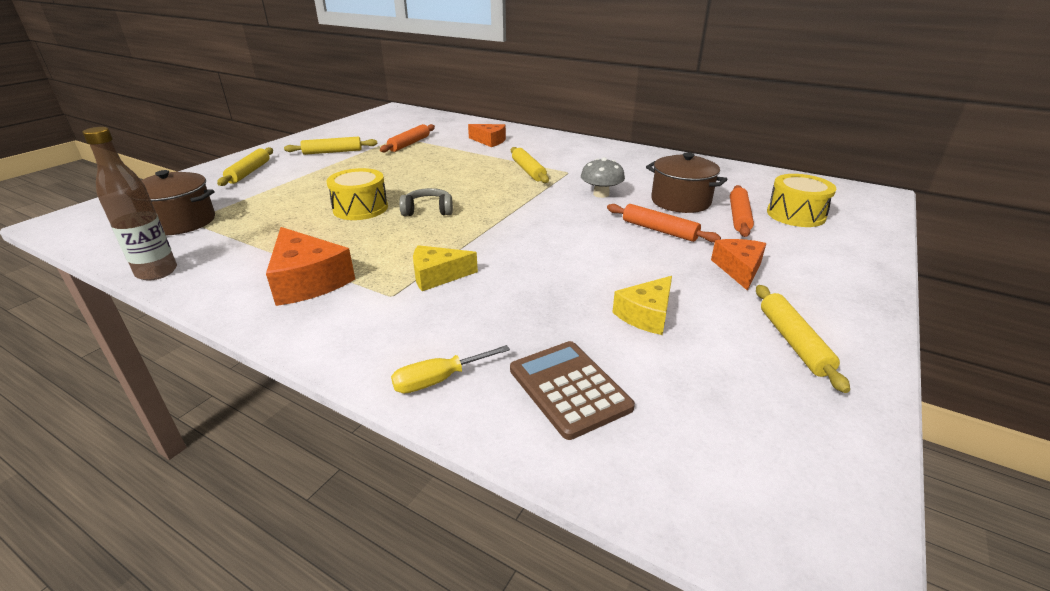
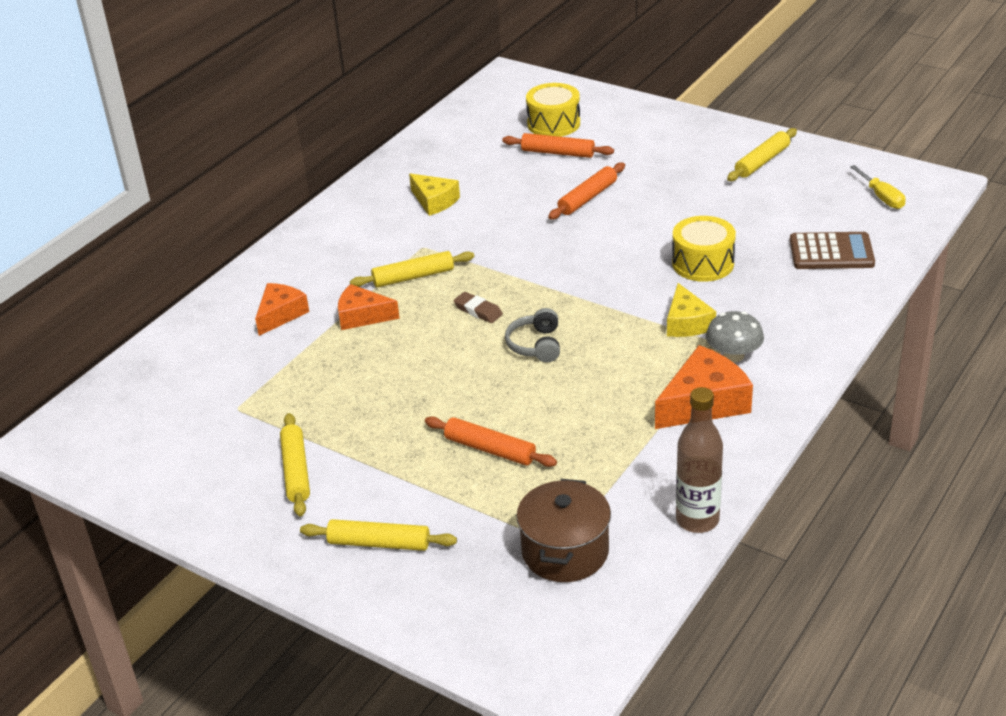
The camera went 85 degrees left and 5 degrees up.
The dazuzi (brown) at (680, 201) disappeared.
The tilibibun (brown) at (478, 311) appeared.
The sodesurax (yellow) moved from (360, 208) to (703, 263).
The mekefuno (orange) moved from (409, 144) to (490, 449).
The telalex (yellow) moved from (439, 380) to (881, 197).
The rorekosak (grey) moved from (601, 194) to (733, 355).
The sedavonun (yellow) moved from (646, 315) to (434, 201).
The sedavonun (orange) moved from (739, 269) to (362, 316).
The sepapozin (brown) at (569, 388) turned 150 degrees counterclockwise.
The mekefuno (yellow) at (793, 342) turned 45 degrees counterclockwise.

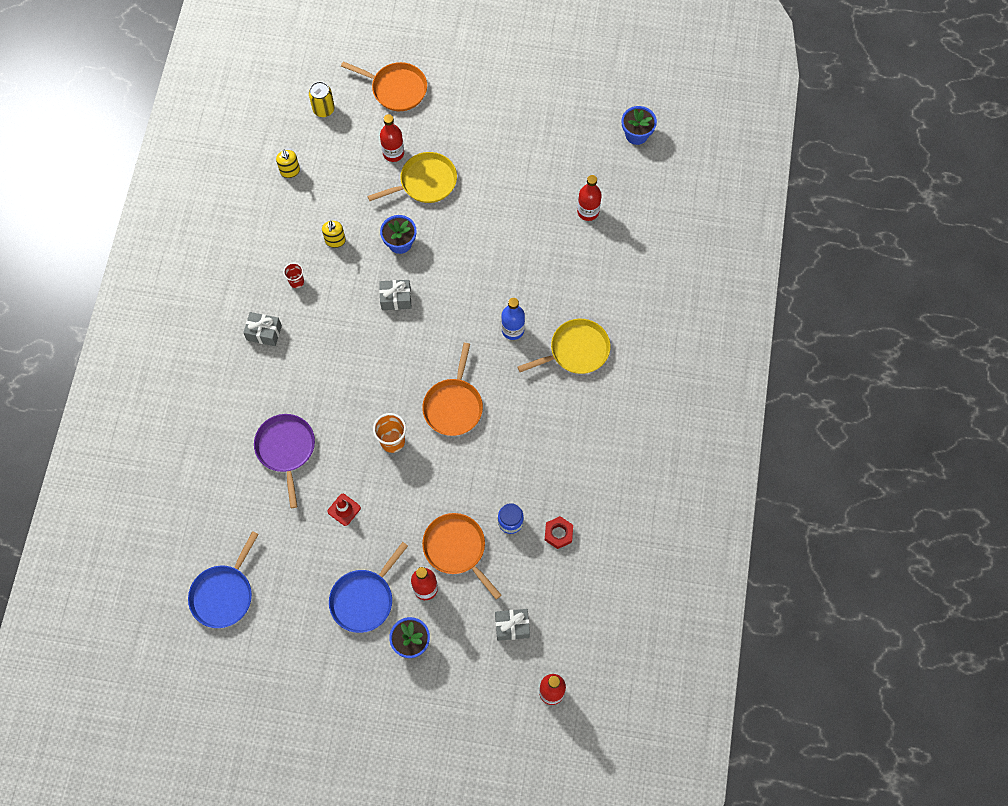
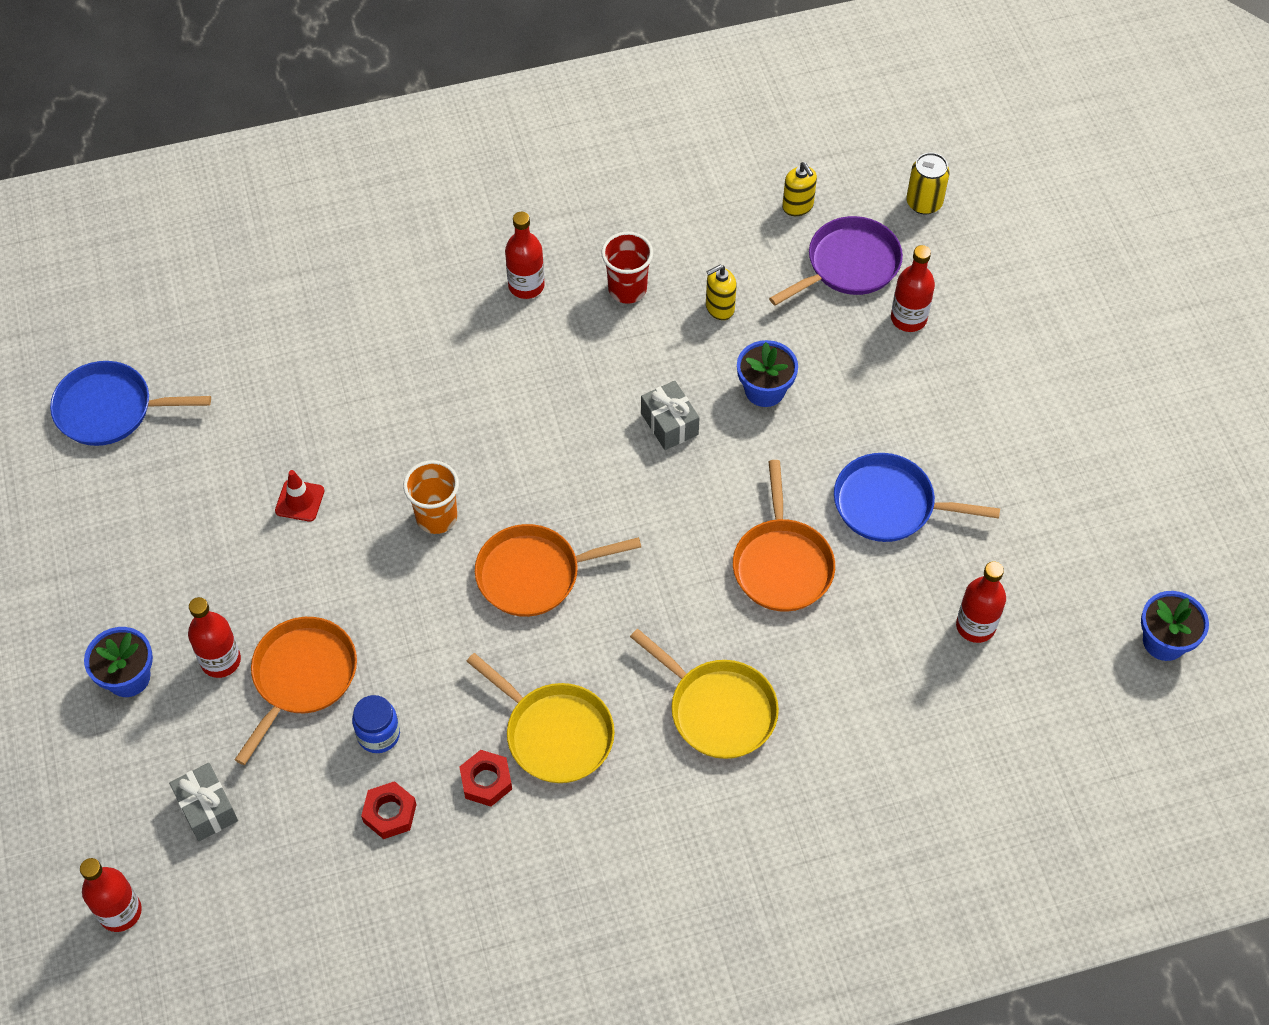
The camera went 65 degrees right and 10 degrees down.
The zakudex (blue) at (513, 330) disappeared.
The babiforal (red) at (486, 781) appeared.
The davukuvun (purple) moved from (286, 449) to (849, 265).
The davukuvun (blue) moved from (364, 599) to (889, 504).
The davukuvun (orange) moved from (396, 89) to (782, 565).
The davukuvun (yellow) moved from (425, 182) to (555, 734).
The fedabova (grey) at (264, 333) was replaced by the zakudex (red) at (526, 286).
The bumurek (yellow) at (290, 171) turned 75 degrees counterclockwise.
The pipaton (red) at (296, 281) changed to 1.58 times the size.

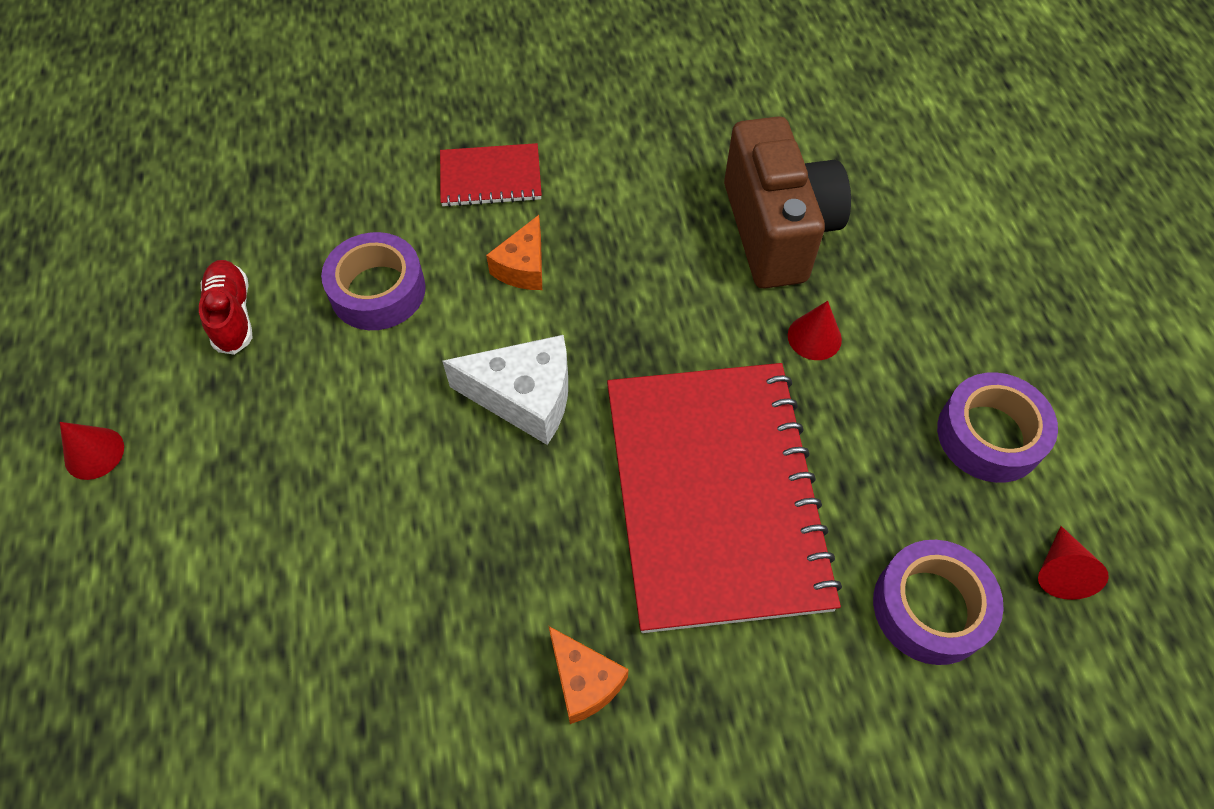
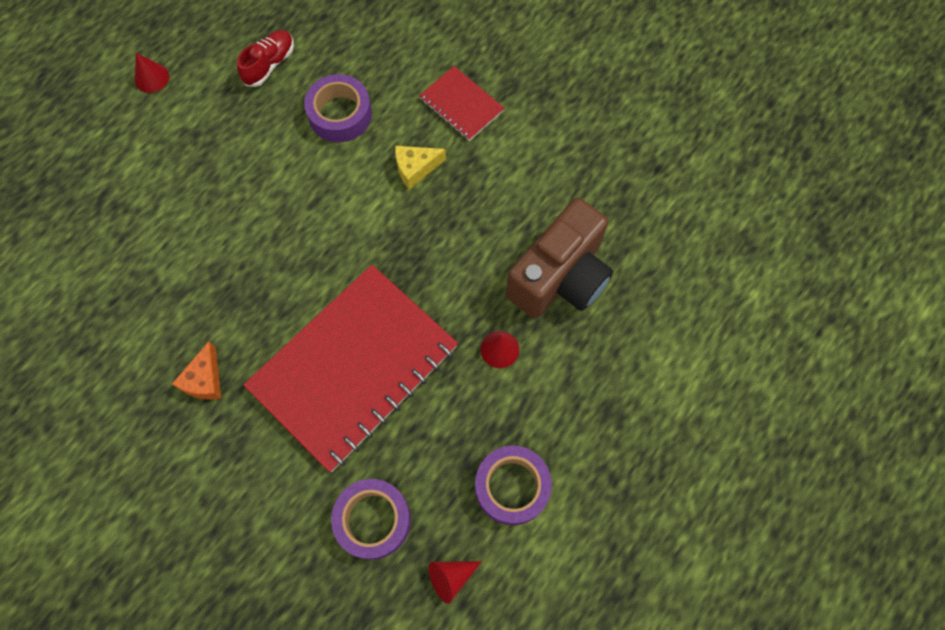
The camera went 50 degrees right and 10 degrees up.
The sedavonun (white) at (524, 398) disappeared.
The sedavonun (orange) at (523, 267) became the sedavonun (yellow) at (415, 169).

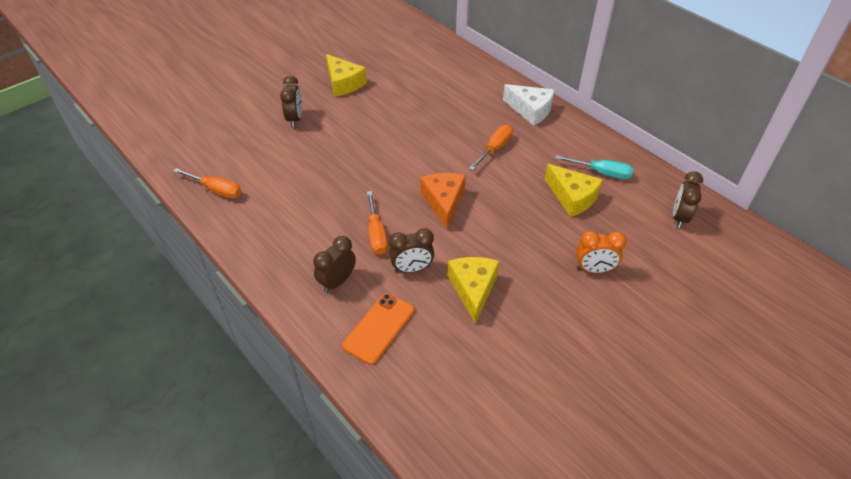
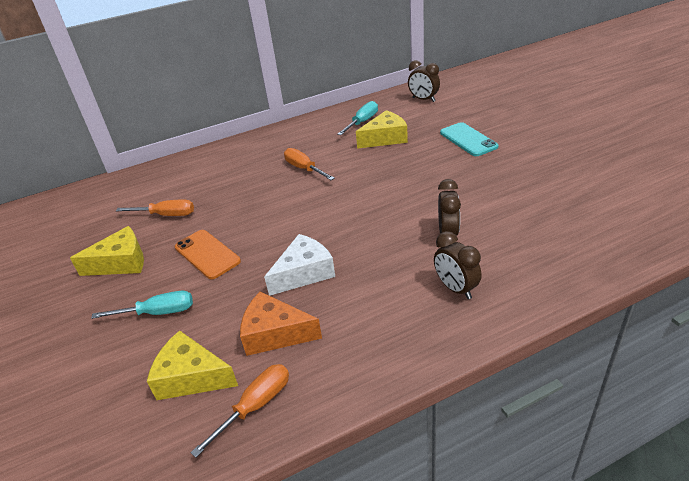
The camera went 70 degrees left and 10 degrees down.
The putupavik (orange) moved from (379, 328) to (207, 254).
The telalex (orange) moved from (376, 234) to (166, 215).
The sedavonun (orange) moved from (444, 202) to (275, 334).
The sedavonun (yellow) moved from (473, 289) to (191, 377).
The sedavonun (white) moved from (530, 110) to (304, 273).
The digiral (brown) at (295, 119) was replaced by the telalex (turquoise) at (157, 312).
The digiral (orange) at (594, 269) was replaced by the putupavik (turquoise) at (468, 140).

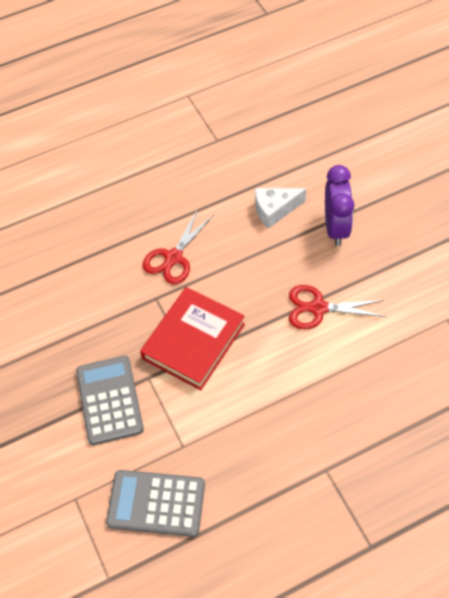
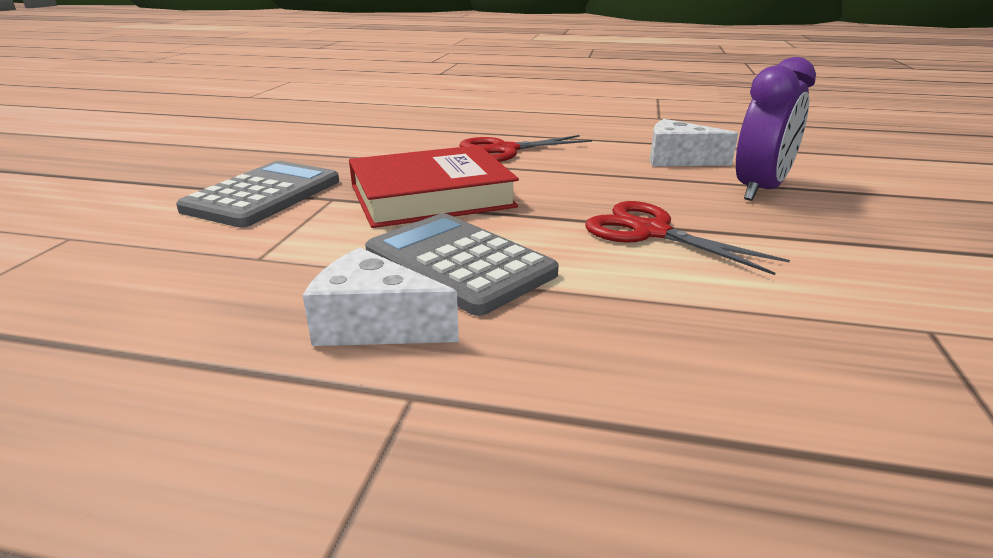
The camera went 35 degrees right and 30 degrees down.
The sedavonun (white) at (375, 325) appeared.
The sepapozin (grey) moved from (156, 503) to (458, 263).

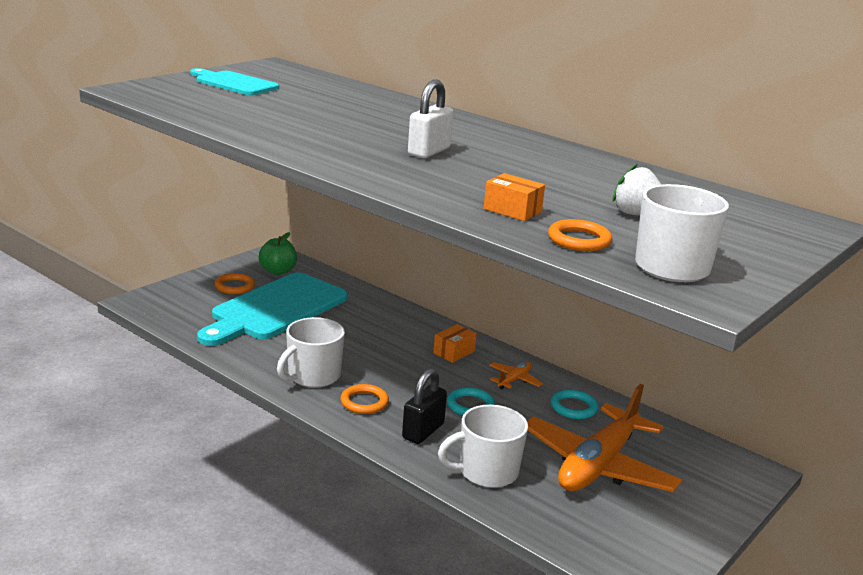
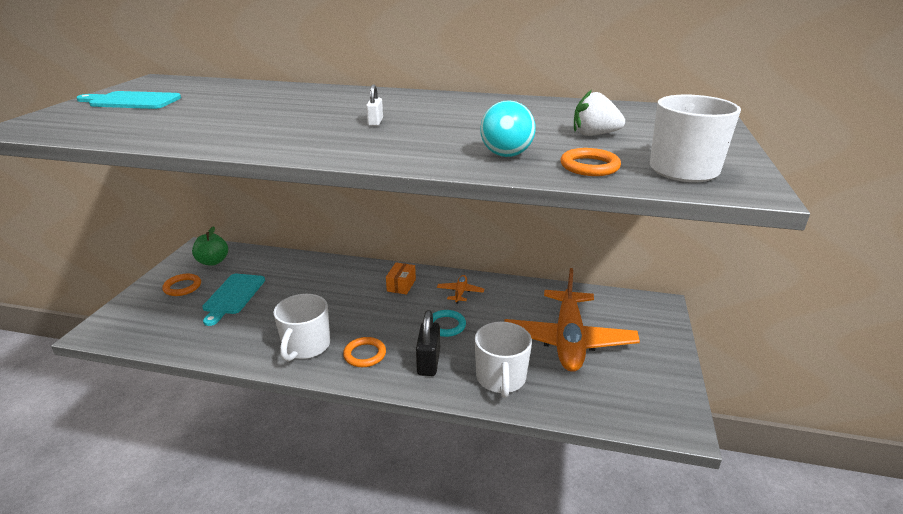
The camera went 25 degrees left and 5 degrees up.
The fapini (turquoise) at (573, 407) disappeared.
The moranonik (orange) at (512, 210) was replaced by the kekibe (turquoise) at (506, 155).
The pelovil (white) at (487, 472) turned 45 degrees counterclockwise.
The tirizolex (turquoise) at (276, 309) changed to 0.56 times the size.
The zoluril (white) at (429, 151) changed to 0.55 times the size.

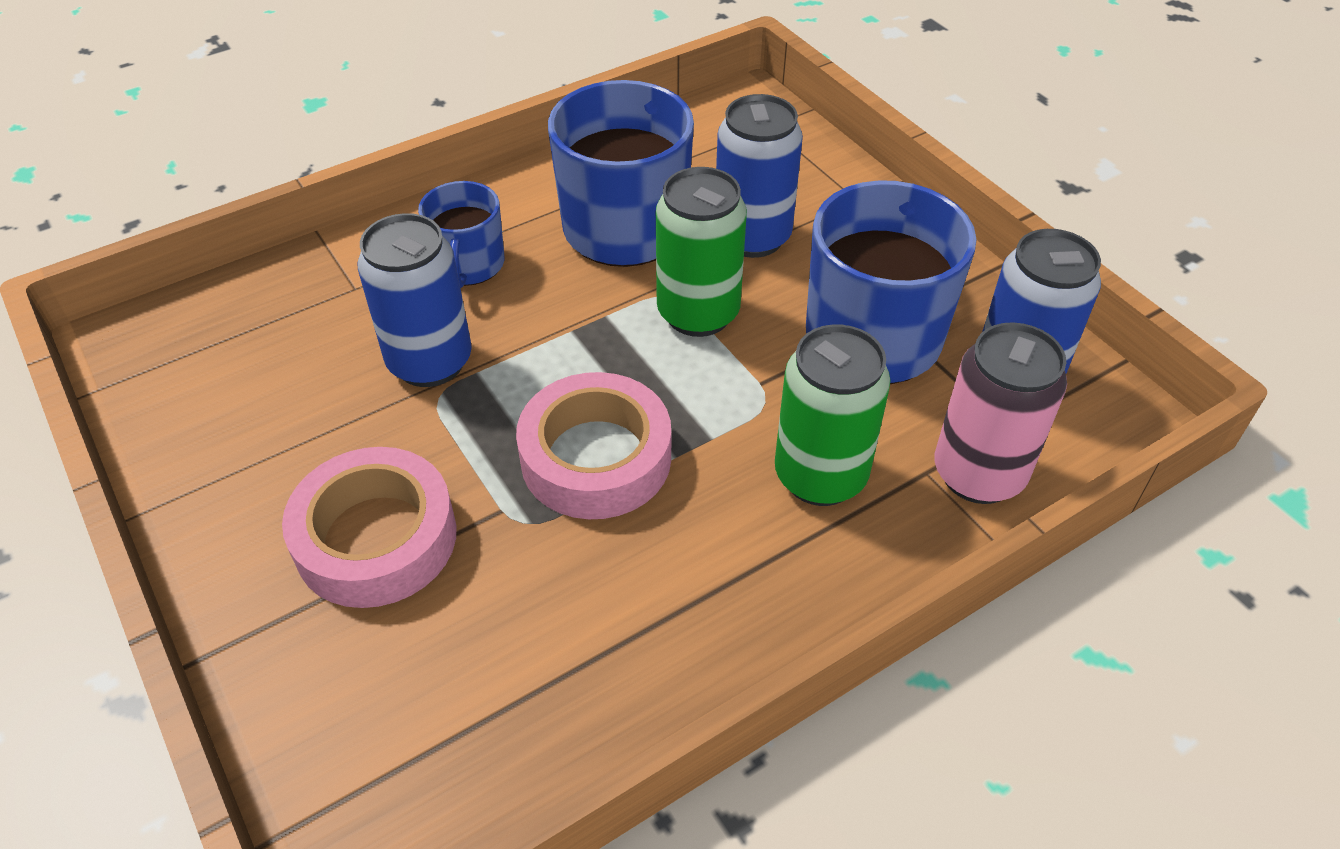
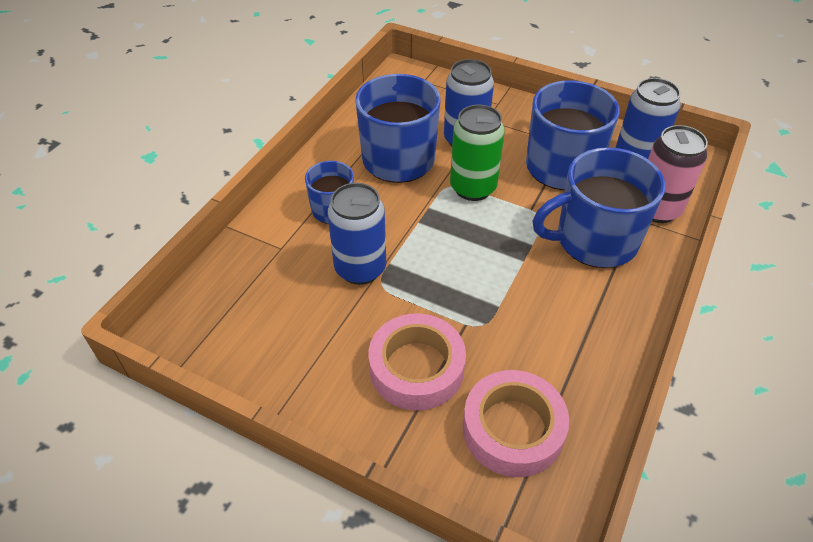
The camera went 30 degrees left and 0 degrees up.
The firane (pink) moved from (596, 458) to (513, 429).
The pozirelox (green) at (820, 476) was replaced by the pelovil (blue) at (594, 240).

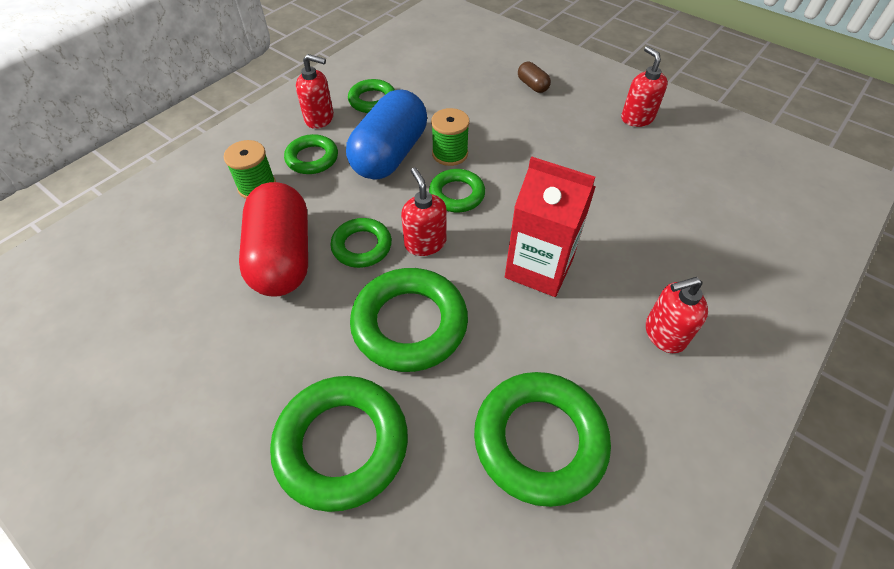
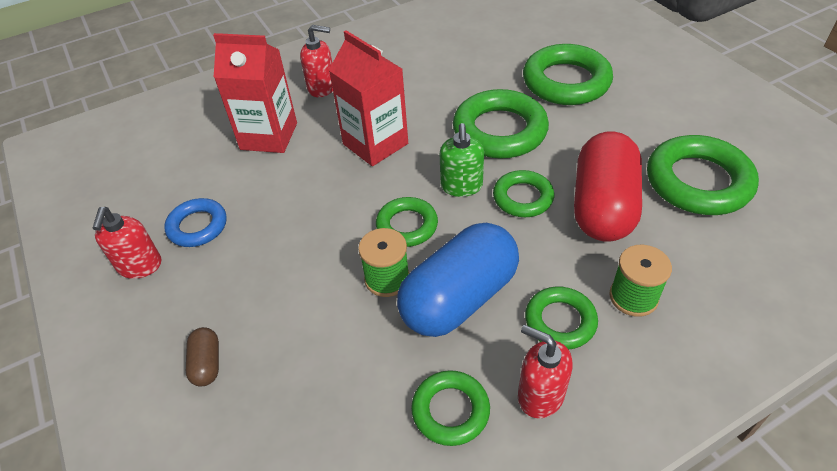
The camera went 155 degrees left and 5 degrees down.
The fapini (blue) at (197, 226) appeared.
The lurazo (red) at (269, 136) appeared.
The fapini (green) moved from (539, 440) to (698, 182).
The bumurek (red) at (425, 243) became the bumurek (green) at (461, 186).

